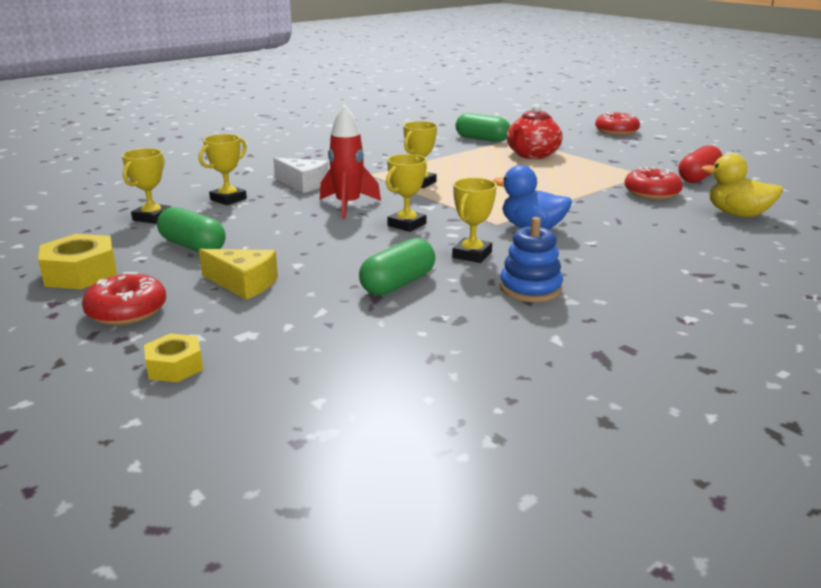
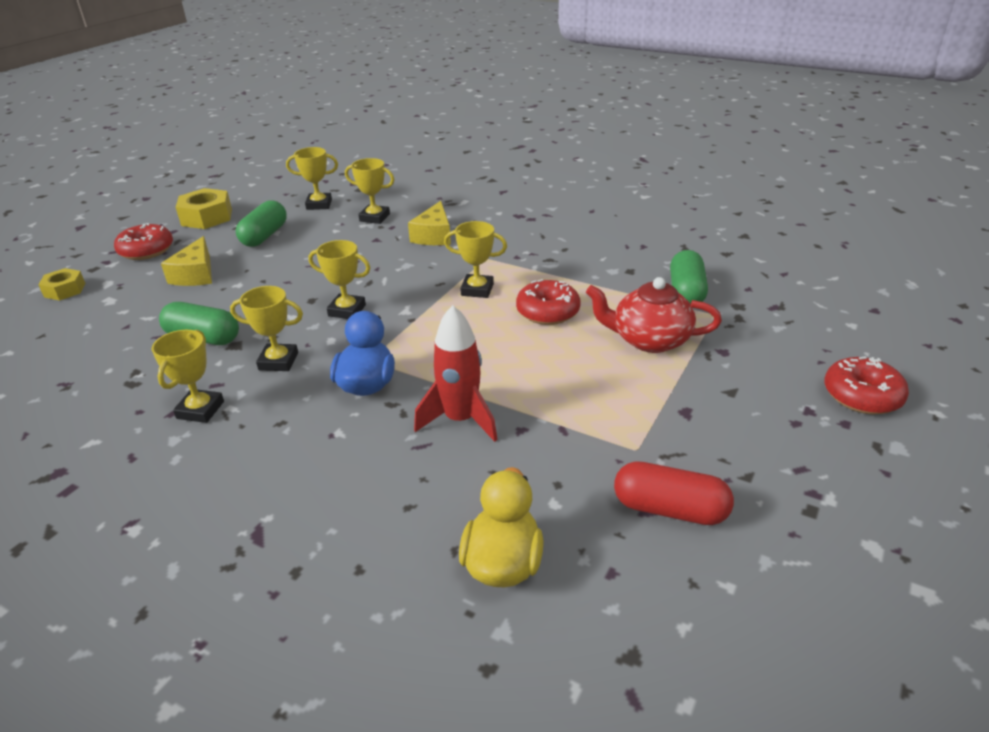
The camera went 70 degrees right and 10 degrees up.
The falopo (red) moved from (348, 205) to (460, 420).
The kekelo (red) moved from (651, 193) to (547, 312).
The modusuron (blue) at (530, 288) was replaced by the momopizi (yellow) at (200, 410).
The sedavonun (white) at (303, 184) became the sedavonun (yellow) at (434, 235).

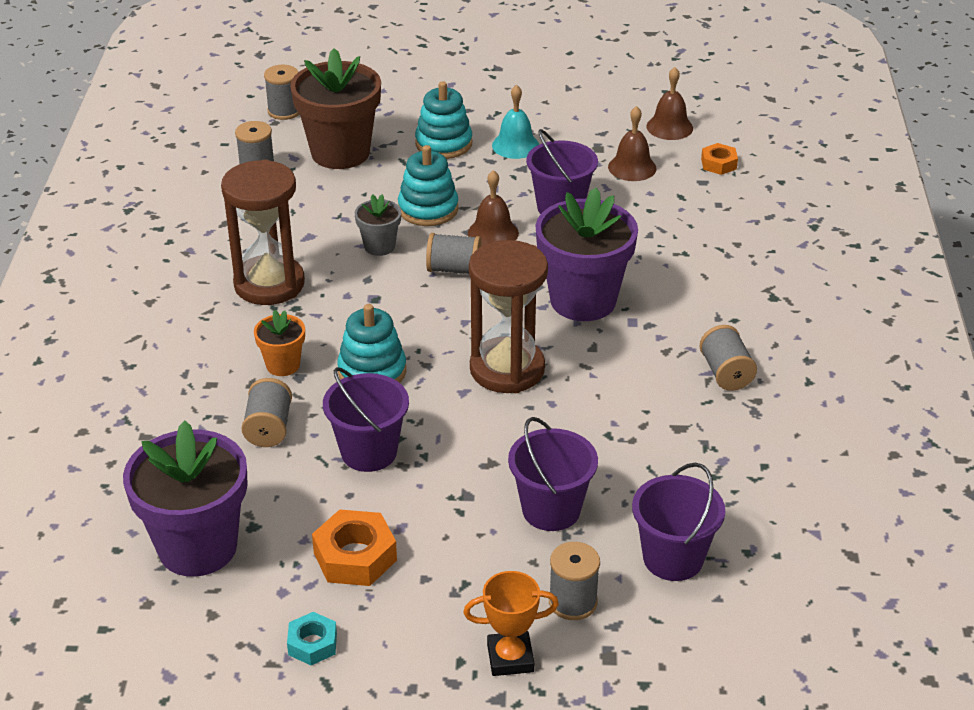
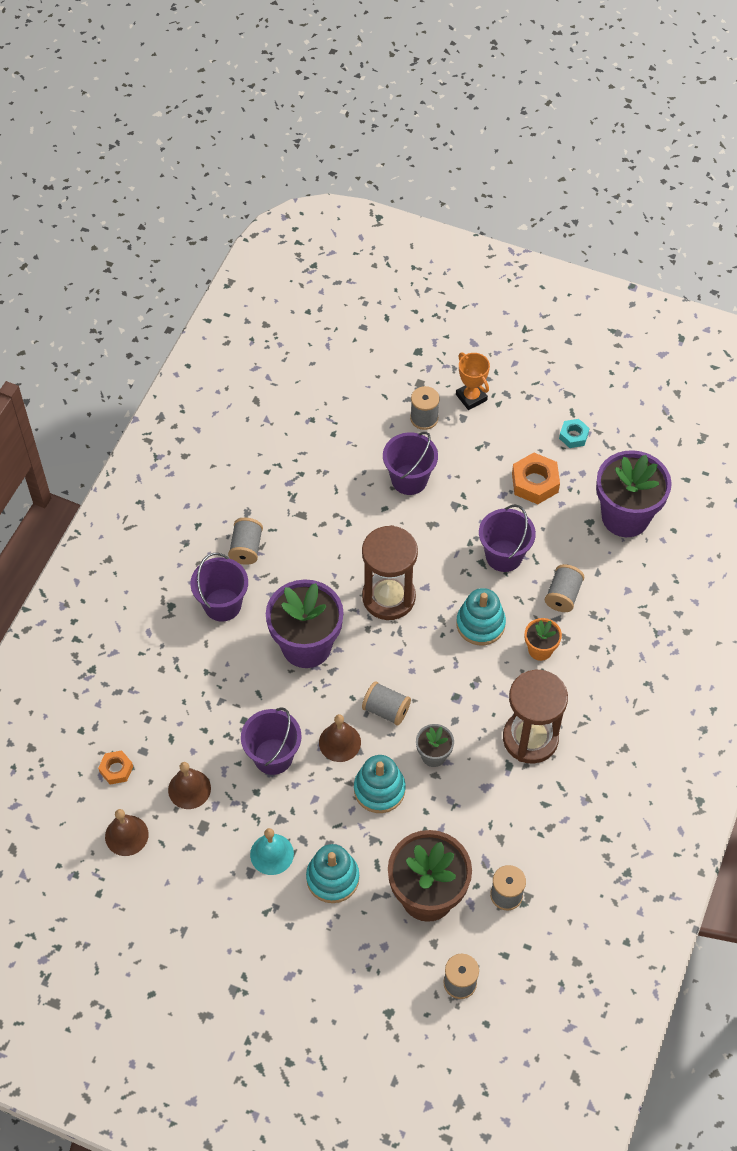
The camera went 160 degrees left and 20 degrees up.
The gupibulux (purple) moved from (673, 558) to (222, 605).
The momopizi (orange) at (510, 658) turned 45 degrees clockwise.

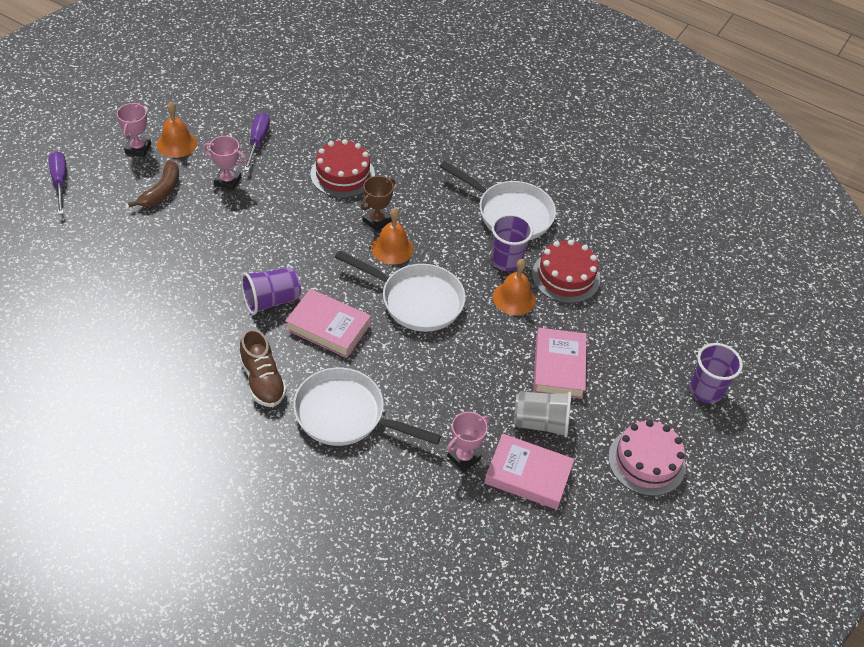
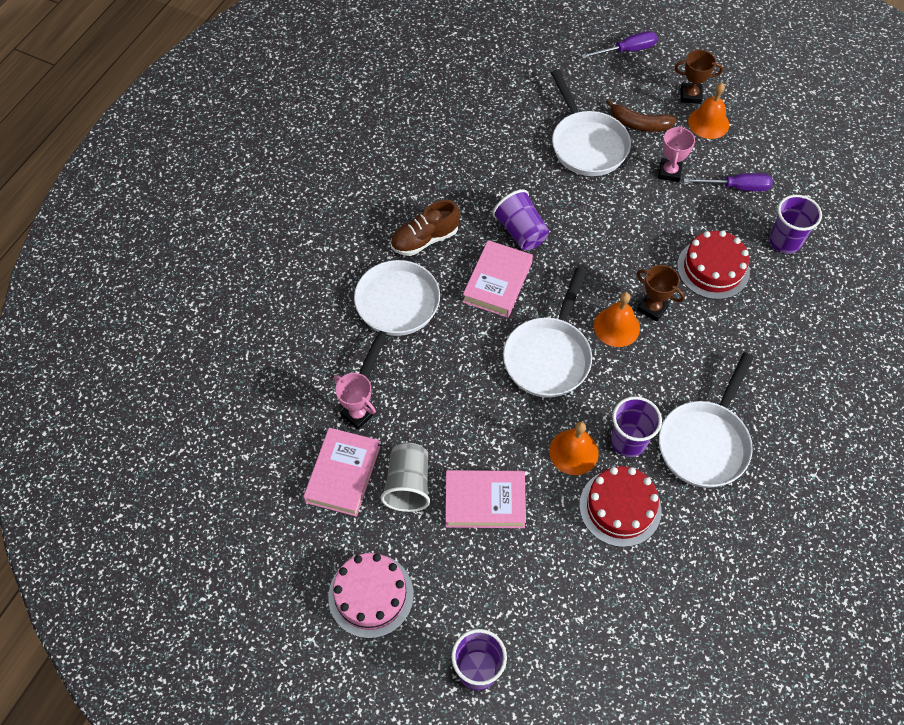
The camera went 90 degrees right and 10 degrees up.
The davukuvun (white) at (587, 144) appeared.
The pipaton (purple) at (785, 241) appeared.
The momopizi (pink) at (138, 148) became the momopizi (brown) at (690, 95).

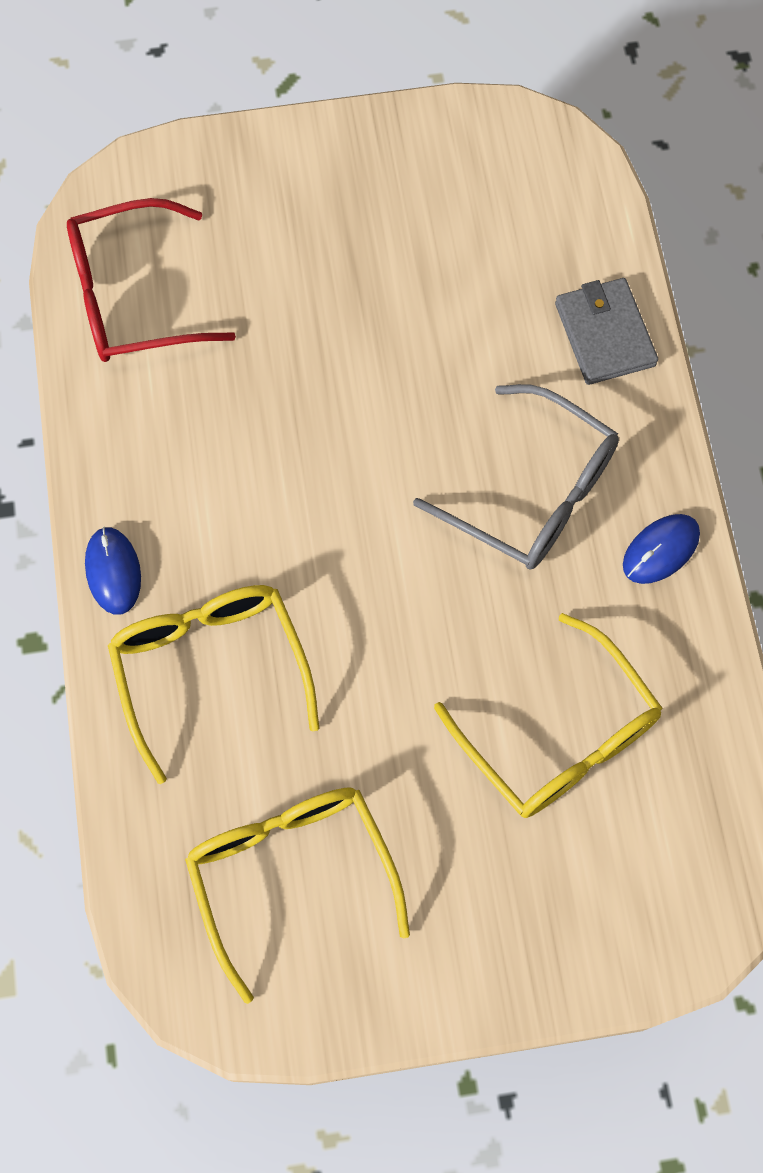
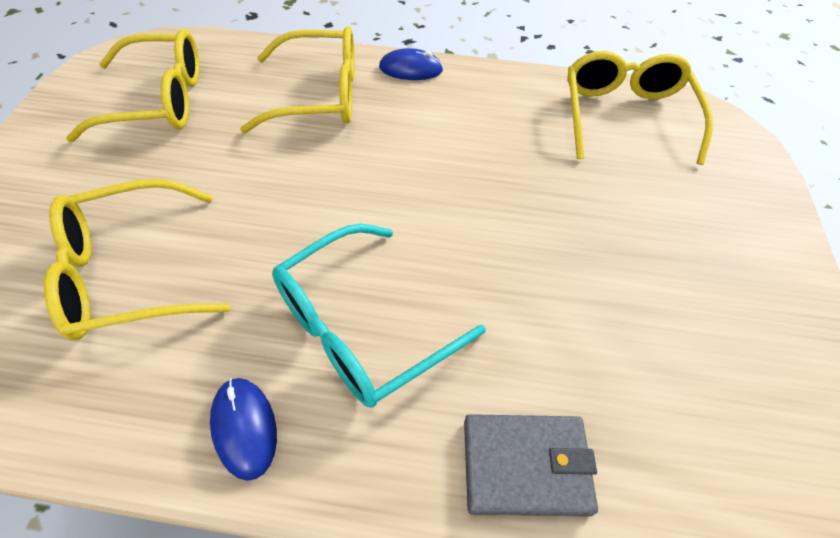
The camera went 105 degrees right and 15 degrees down.
The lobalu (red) at (134, 297) became the lobalu (yellow) at (625, 117).
The lobalu (grey) at (532, 492) became the lobalu (turquoise) at (363, 326).

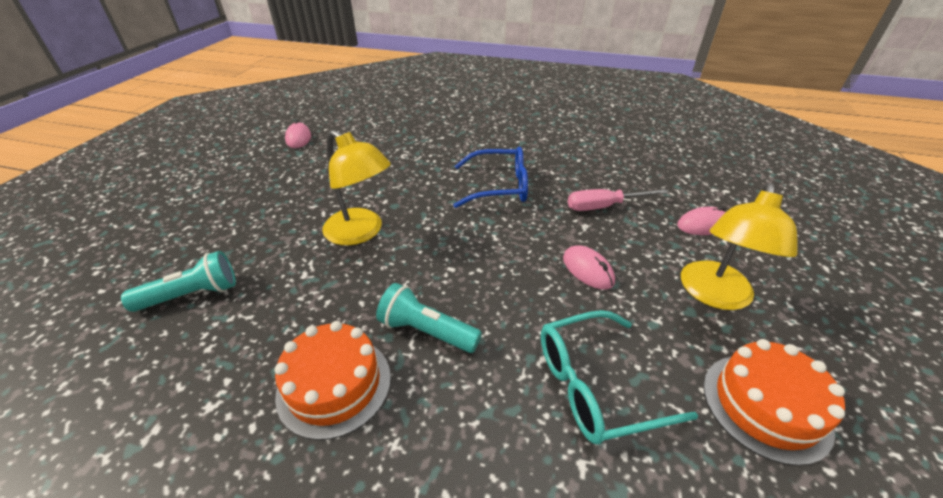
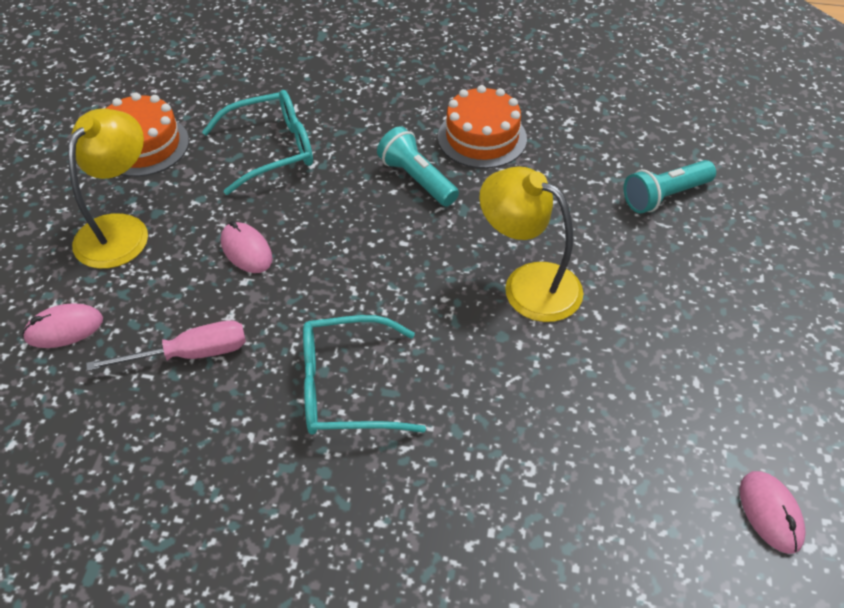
The camera went 175 degrees right and 10 degrees up.
The lobalu (blue) at (499, 187) became the lobalu (turquoise) at (346, 388).
The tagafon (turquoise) at (426, 331) turned 150 degrees counterclockwise.

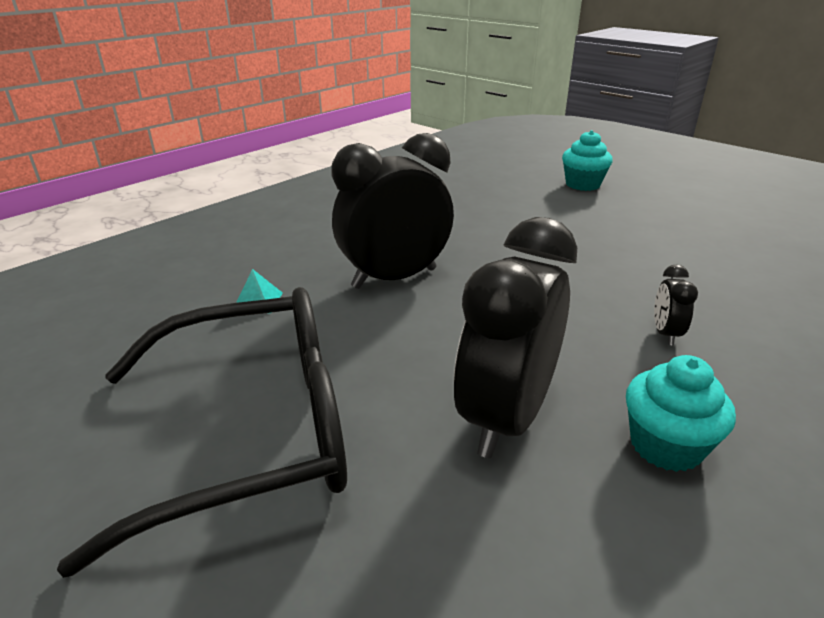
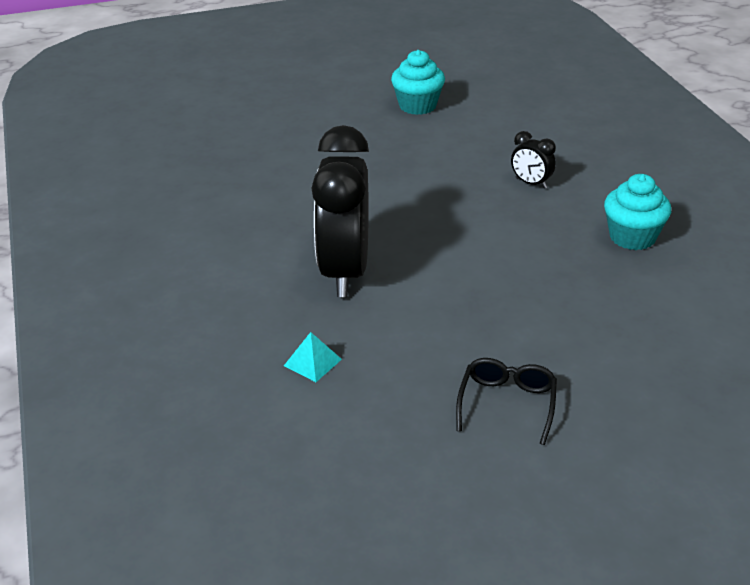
The camera went 60 degrees left and 5 degrees up.
The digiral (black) at (506, 418) disappeared.
The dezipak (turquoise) moved from (582, 184) to (417, 106).
The lobalu (black) at (249, 432) changed to 0.41 times the size.

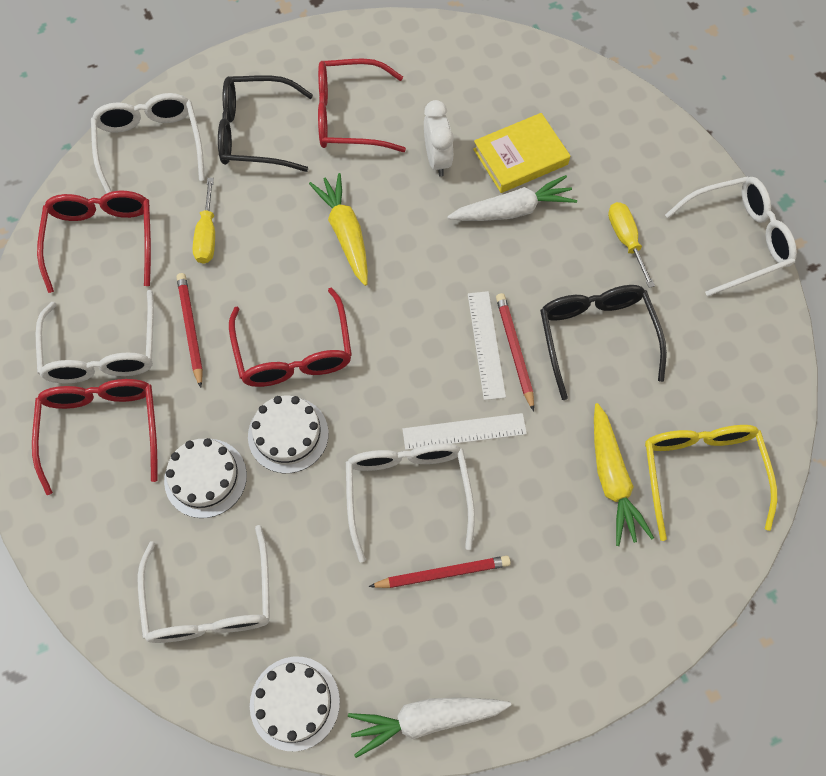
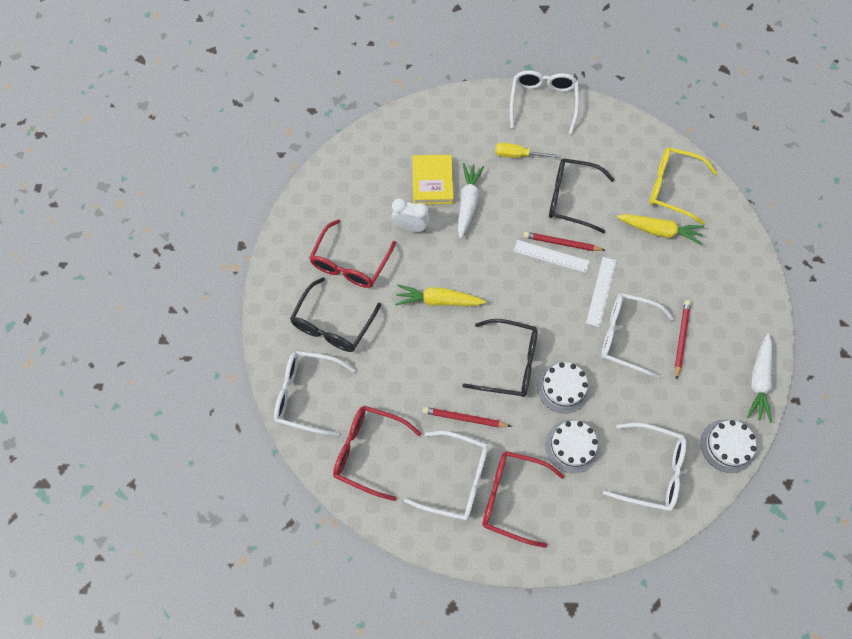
The camera went 65 degrees left and 0 degrees up.
The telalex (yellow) at (207, 235) disappeared.
The lobalu (red) at (294, 353) became the lobalu (black) at (509, 363).

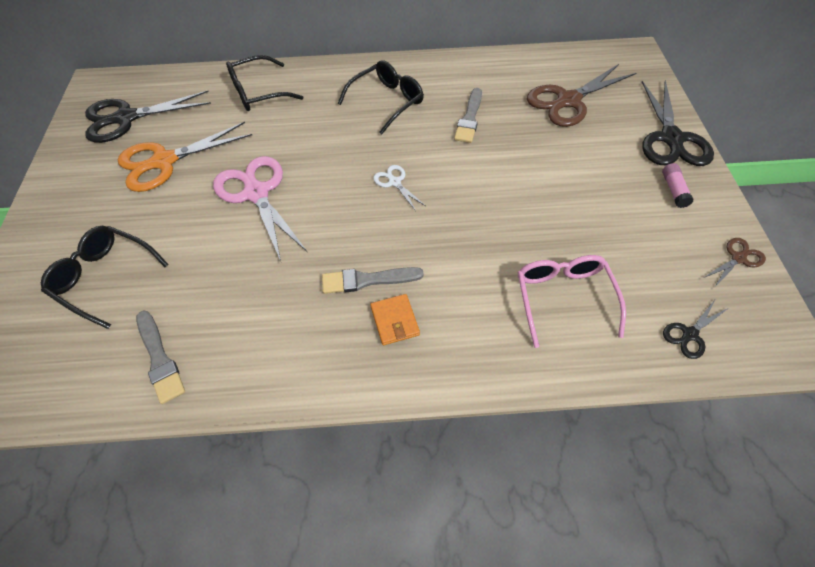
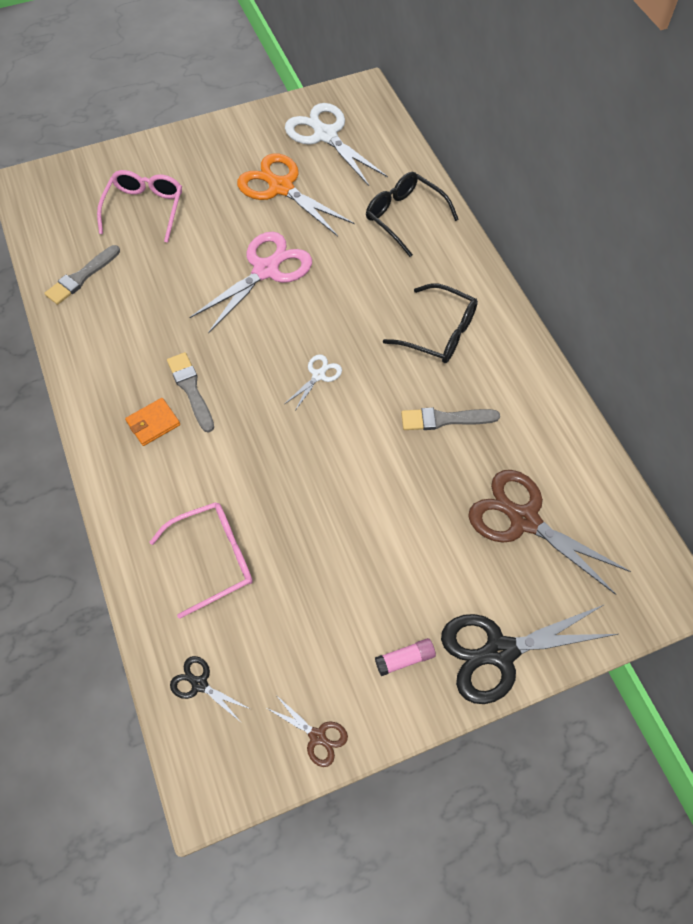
The camera went 70 degrees right and 5 degrees up.
The lobalu (black) at (105, 278) became the lobalu (pink) at (144, 210).
The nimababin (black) at (126, 118) became the nimababin (white) at (325, 135).

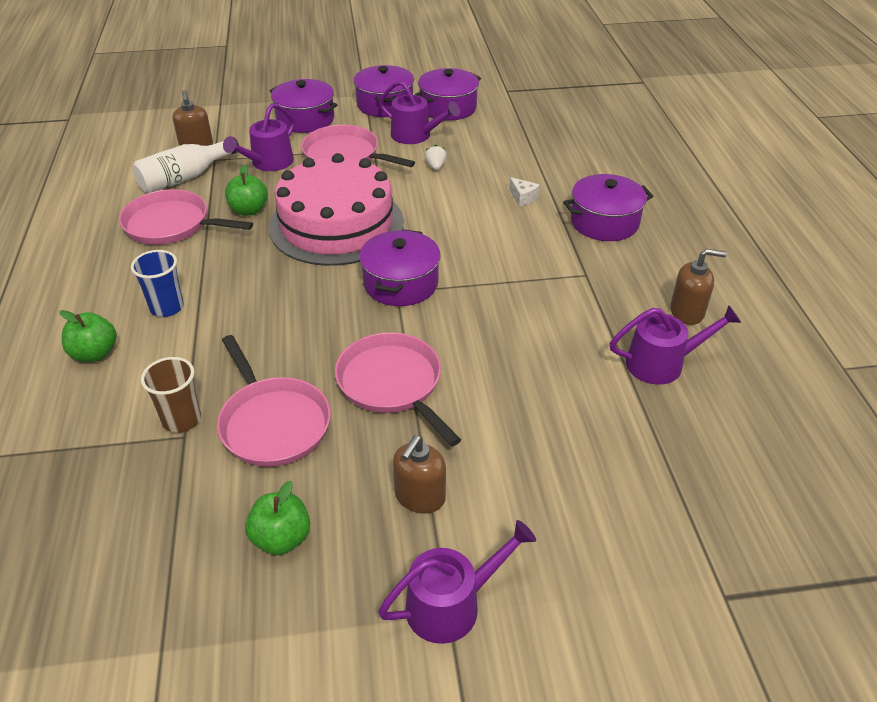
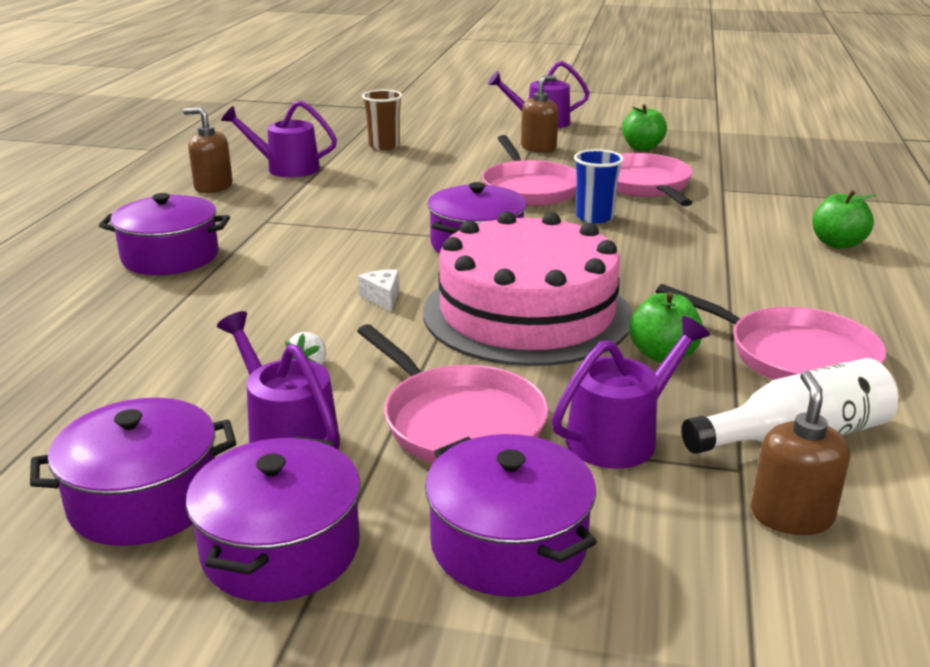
The camera went 160 degrees left and 15 degrees down.
The pipaton (blue) moved from (167, 307) to (594, 217).
The pipaton (brown) moved from (182, 420) to (384, 146).
The sedavonun (white) moved from (523, 197) to (382, 298).

